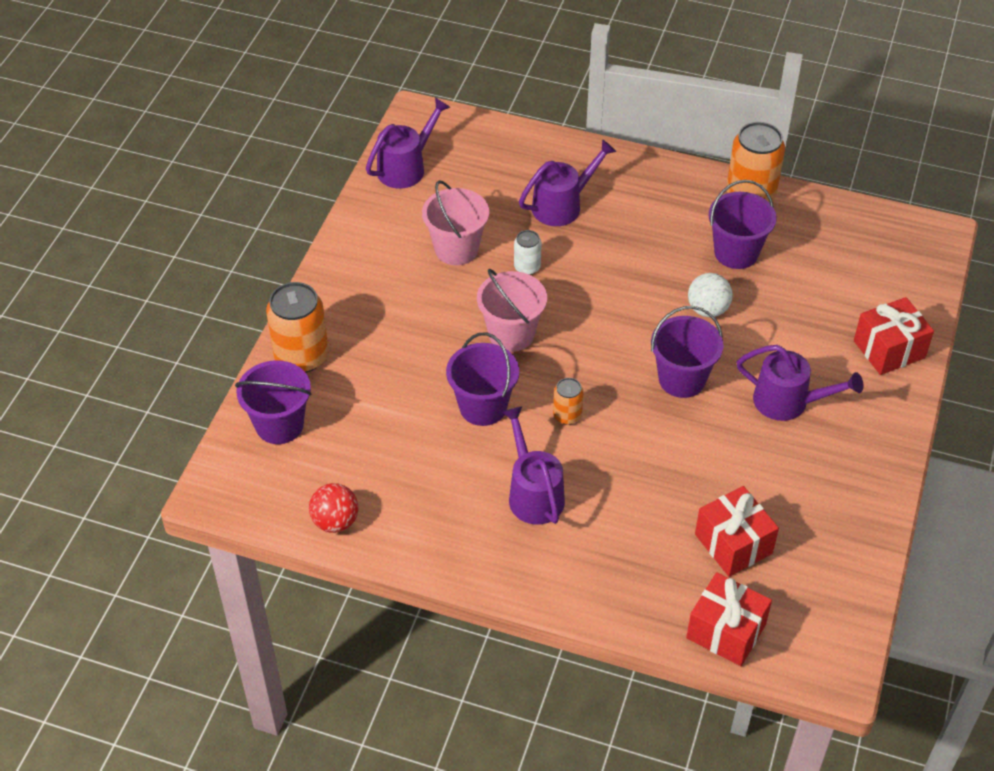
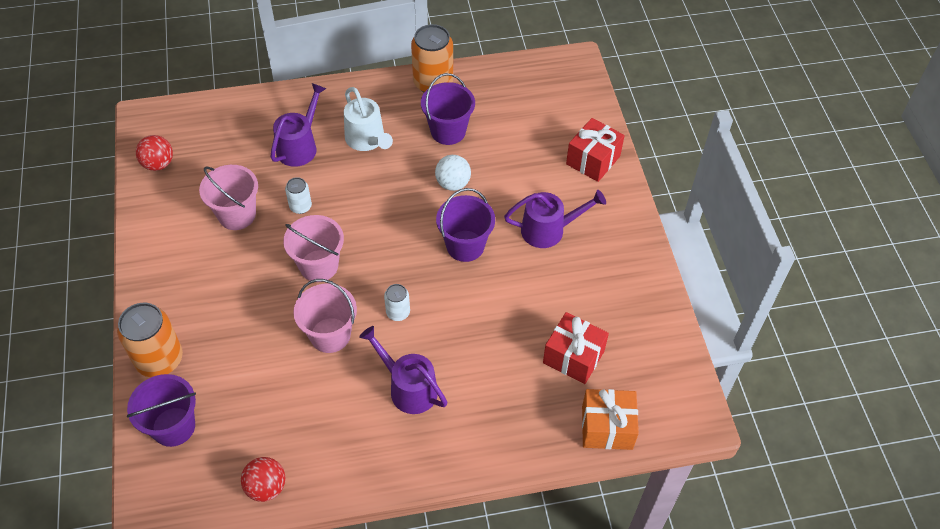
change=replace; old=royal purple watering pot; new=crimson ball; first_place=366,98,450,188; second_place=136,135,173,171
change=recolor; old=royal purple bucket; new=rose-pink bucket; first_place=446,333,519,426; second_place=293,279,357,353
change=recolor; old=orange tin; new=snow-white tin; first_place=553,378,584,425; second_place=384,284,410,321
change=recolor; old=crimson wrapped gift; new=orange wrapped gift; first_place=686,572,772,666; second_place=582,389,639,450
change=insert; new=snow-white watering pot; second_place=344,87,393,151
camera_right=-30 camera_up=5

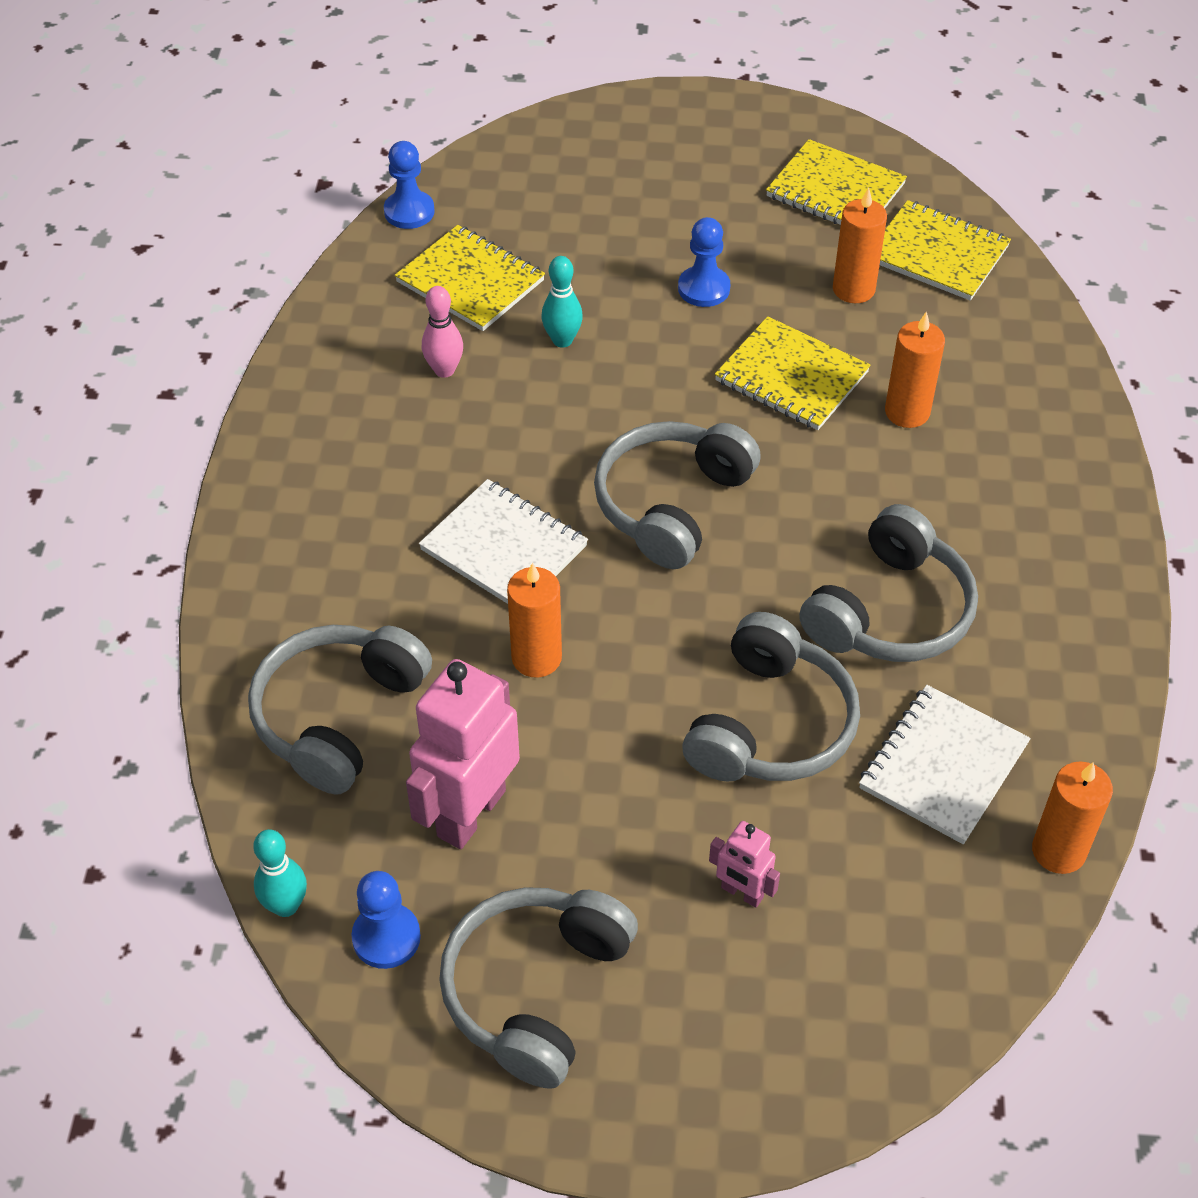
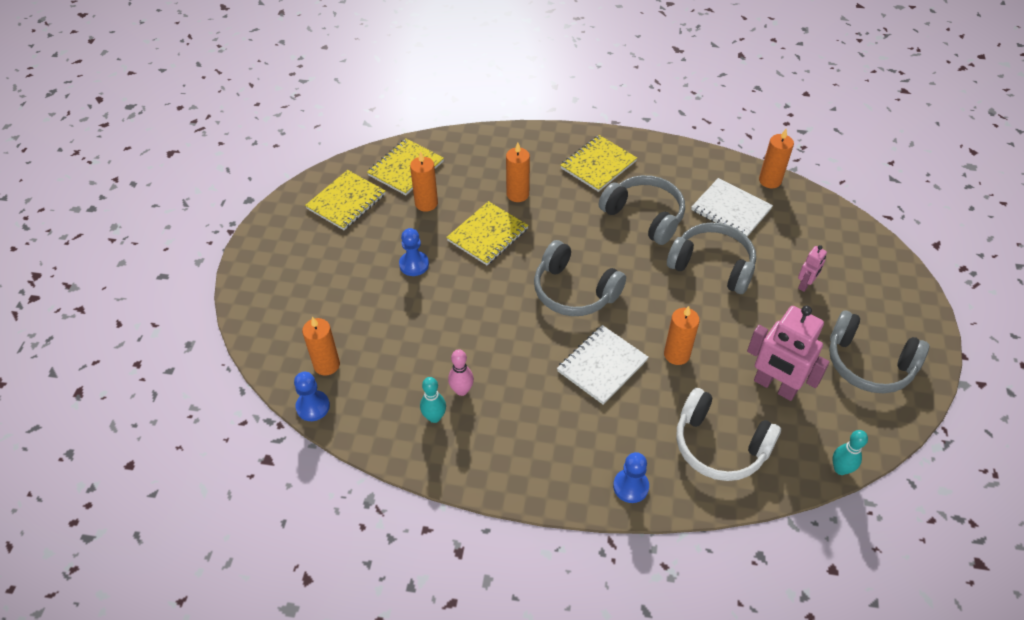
change=recolor; old=gray over-ear headphones; new=snow-white over-ear headphones; first_place=248,625,432,794; second_place=676,388,781,481
change=move; old=blue chess pawn; first_place=351,871,421,969; second_place=613,452,649,503
change=move; old=bright yellow exercise book; first_place=395,225,545,331; second_place=560,135,637,192
change=move; old=turquoise skittle; first_place=541,256,583,348; second_place=420,377,446,423
change=insert; new=orange pillar candle; second_place=302,316,340,376
camera_right=-85 camera_up=0

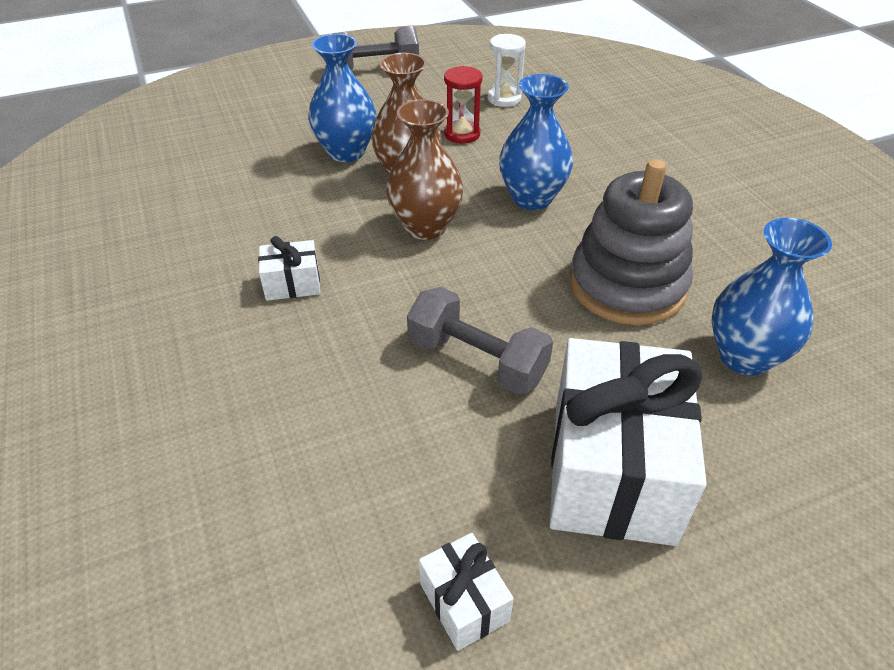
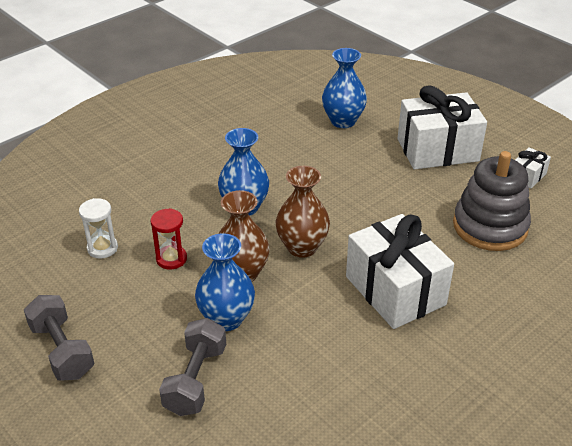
change=resize; old=snow-white wrapped gift; first_place=258,236,320,301; second_place=346,214,454,329; factor=2.26
change=move; old=gray free weight; first_place=407,287,553,395; second_place=159,318,226,416
change=move; old=gray ring stacker; first_place=570,159,693,325; second_place=453,151,531,251
camera_right=-110 camera_up=-5

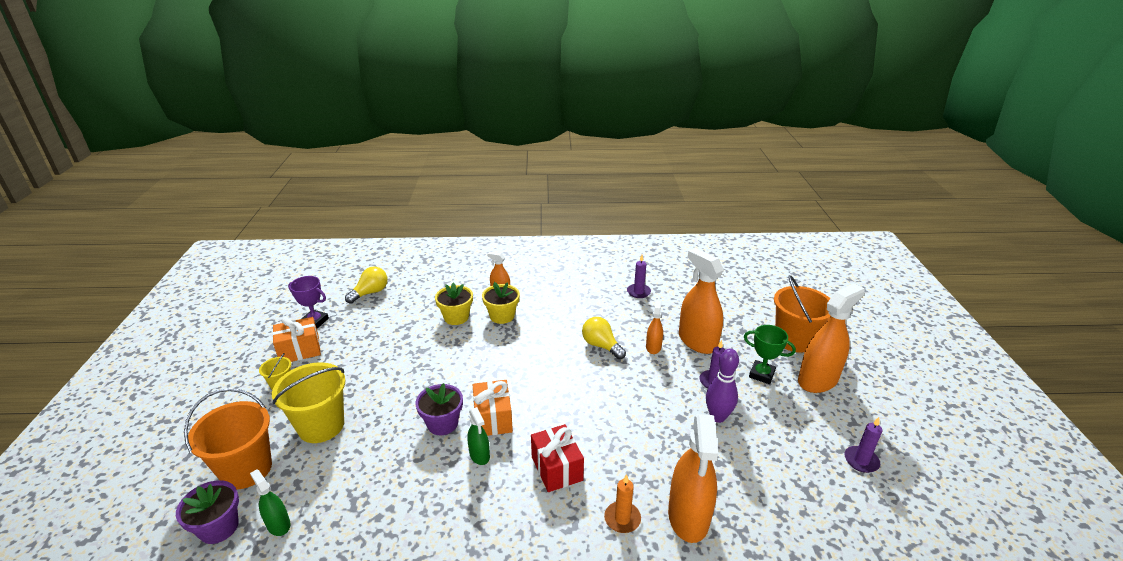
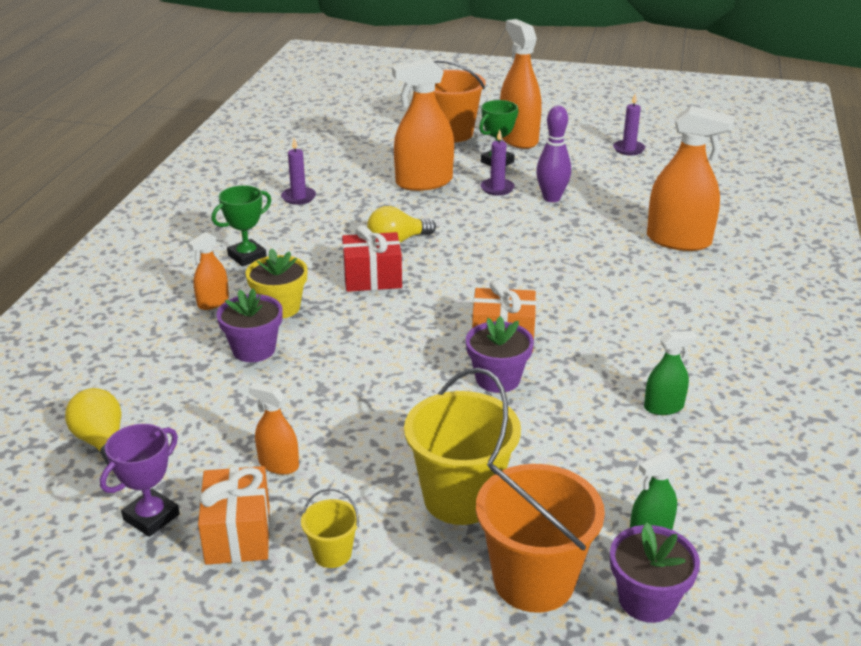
change=recolor; old=bright yellow flower pot; new=royal purple flower pot; first_place=435,283,473,325; second_place=217,289,283,362
change=move; old=emerald spray cleaner; first_place=467,407,490,465; second_place=644,331,697,415
change=move; old=crimson wrapped gift; first_place=531,424,584,492; second_place=342,225,402,292
change=delete; old=orange pillar candle; first_place=604,474,641,533
change=move; old=orange spray cleaner; first_place=646,300,663,354; second_place=248,383,299,474
change=insert; new=emerald award cup; second_place=212,185,271,267
camera_right=-75 camera_up=0

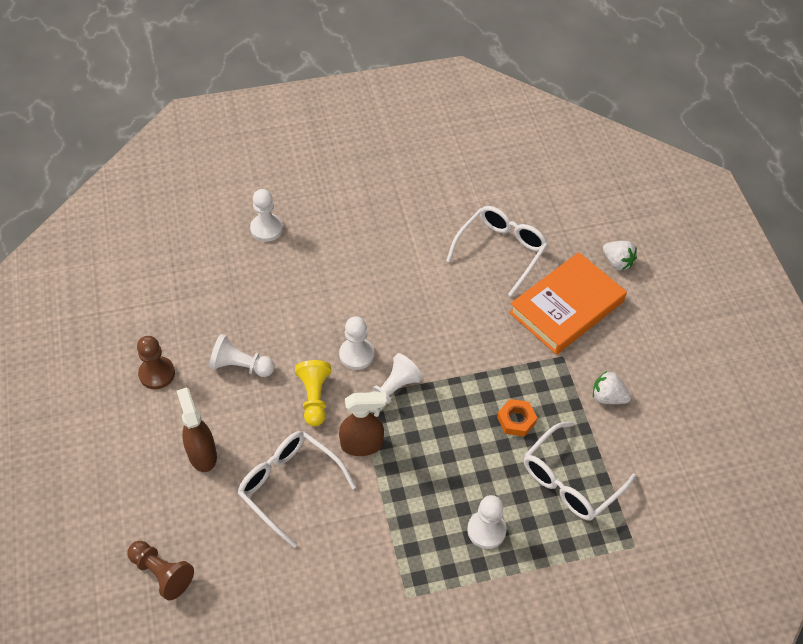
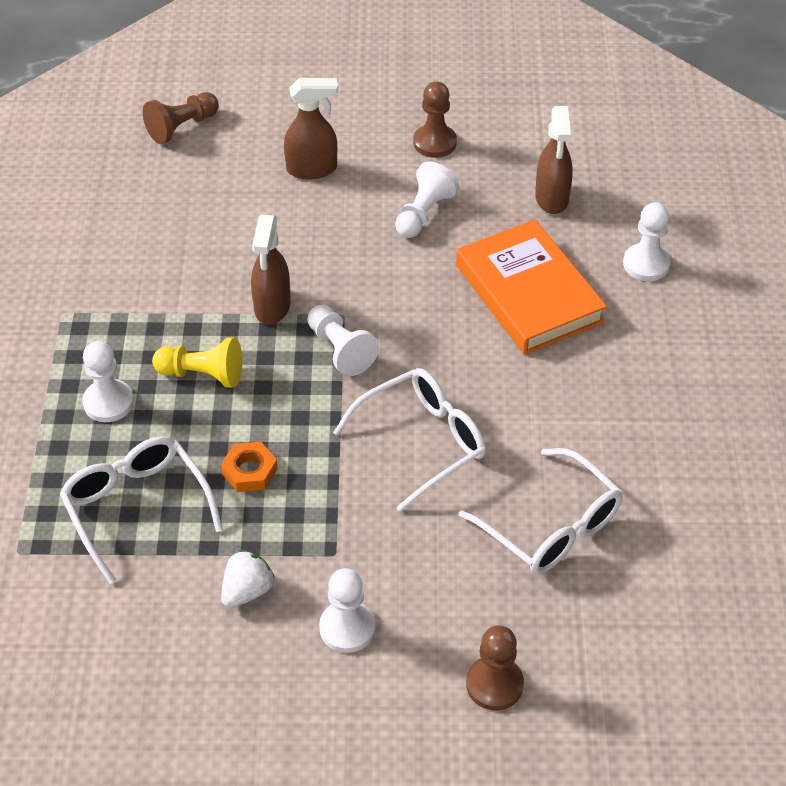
change=move; old=snow-white spectacles; first_place=237,431,356,548; second_place=333,368,486,512
change=move; old=bright yellow chess pawn; first_place=295,360,331,426; second_place=152,337,242,388
change=move; old=snow-white chess pawn; first_place=339,316,374,370; second_place=319,568,375,653
change=move; old=orange book; first_place=509,252,627,355; second_place=456,219,607,355
change=replace; old=snow-white berry; new=dark brown chess pawn; first_place=603,241,637,270; second_place=466,625,524,710
change=insert; new=dark brown spray cleaner; second_place=535,106,573,214
camera_right=105 camera_up=-5

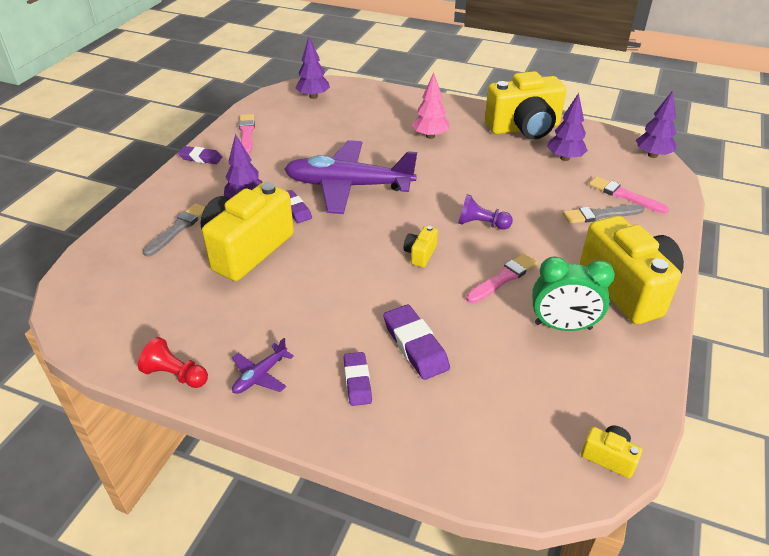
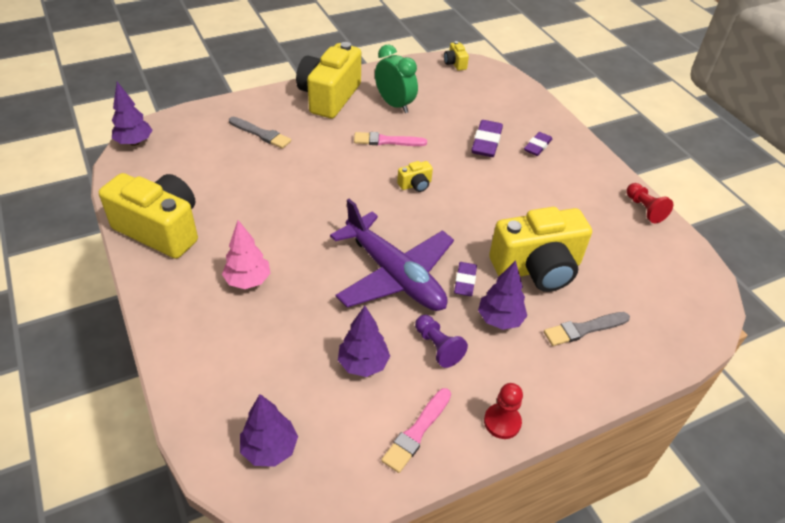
change=replace; old=royal purple pencil eraser; new=crimson chess pawn; first_place=178,146,222,164; second_place=484,383,523,439
change=delete; old=royal purple aeroplane; first_place=232,338,294,394
change=move; old=royal purple chess pawn; first_place=458,194,513,230; second_place=415,315,468,368
change=move; old=royal purple toy tree; first_place=547,93,588,161; second_place=338,306,390,377
change=delete; old=rose-pink paintbrush; first_place=589,176,669,214
camera_right=-140 camera_up=5

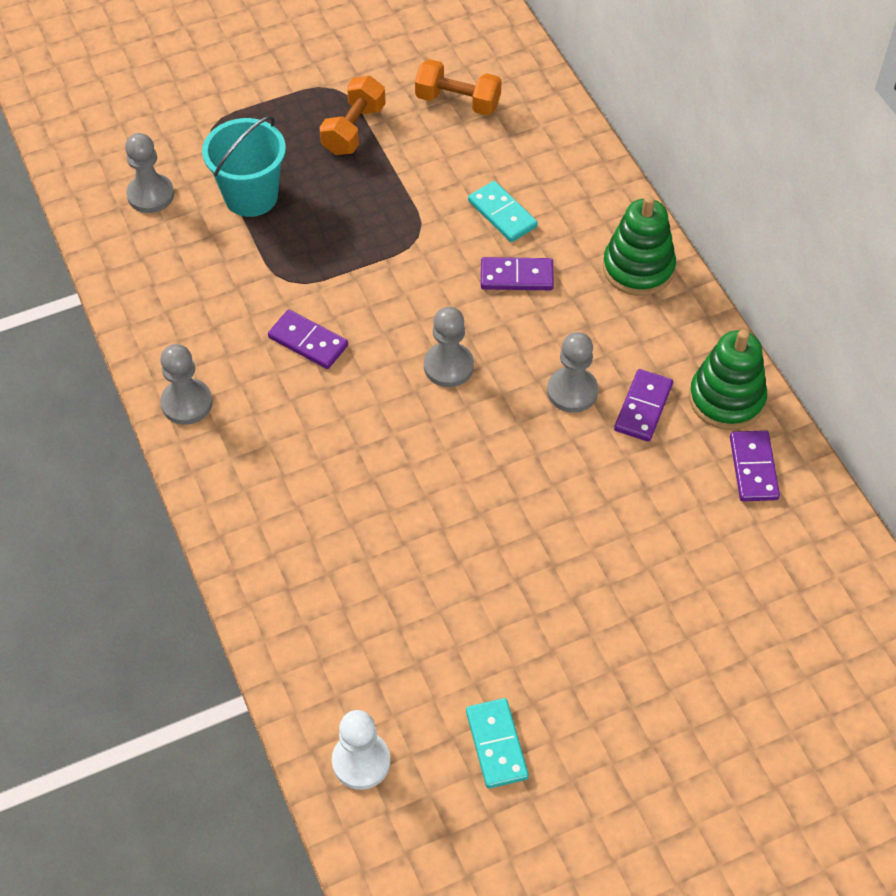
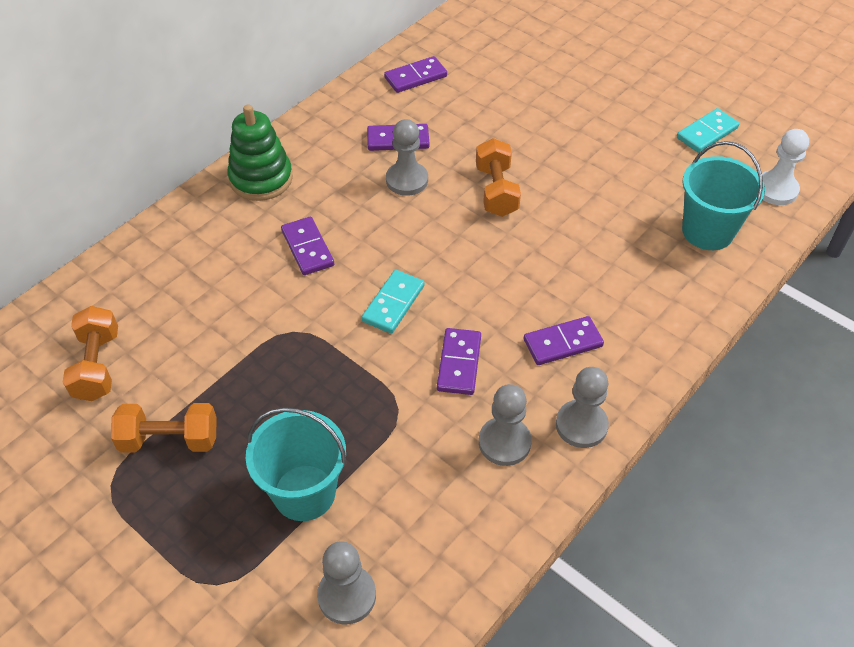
change=move; old=gray chess pawn; first_place=424,307,474,387; second_place=479,384,532,466
change=move; old=turquoise domino piece; first_place=468,181,538,242; second_place=361,270,425,334
change=delete; old=emerald ring stacker; first_place=689,330,767,430
change=insert; new=orange free weight; second_place=476,138,521,217
change=insert; new=royal purple domino piece; second_place=524,316,604,365
change=insert; new=turquoise bucket; second_place=682,141,765,250
camera_right=-115 camera_up=-5

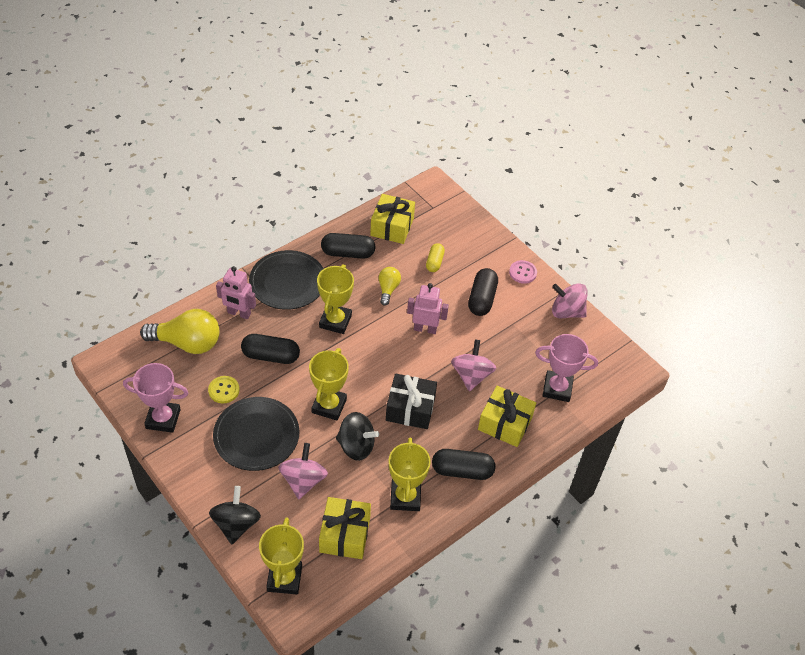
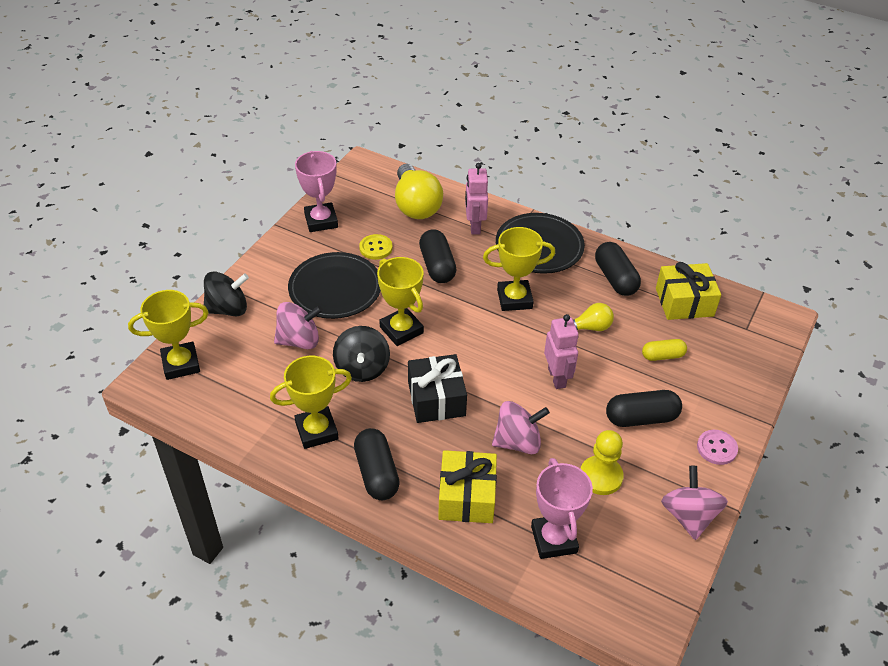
change=rotate; old=bright yellow award cup; first_place=309,348,349,420; second_place=377,257,424,346; degrees=60
change=delete; old=bright yellow wrapped gift; first_place=319,497,371,559
change=insert; new=bright yellow chess pawn; second_place=580,430,624,495
camera_right=70 camera_up=-5

